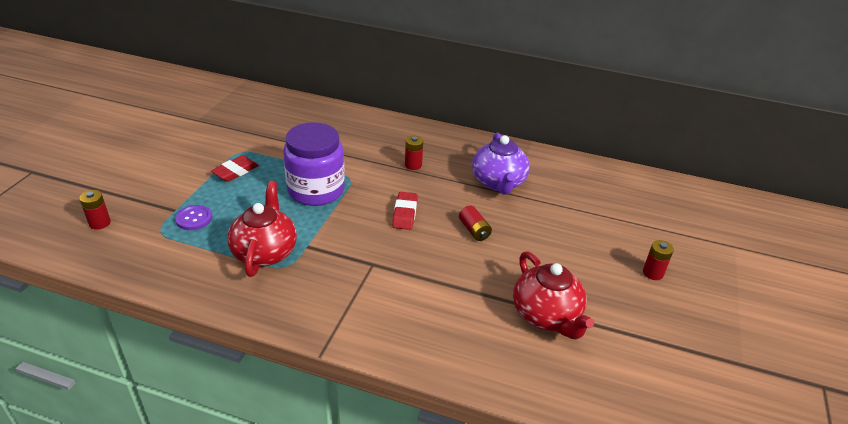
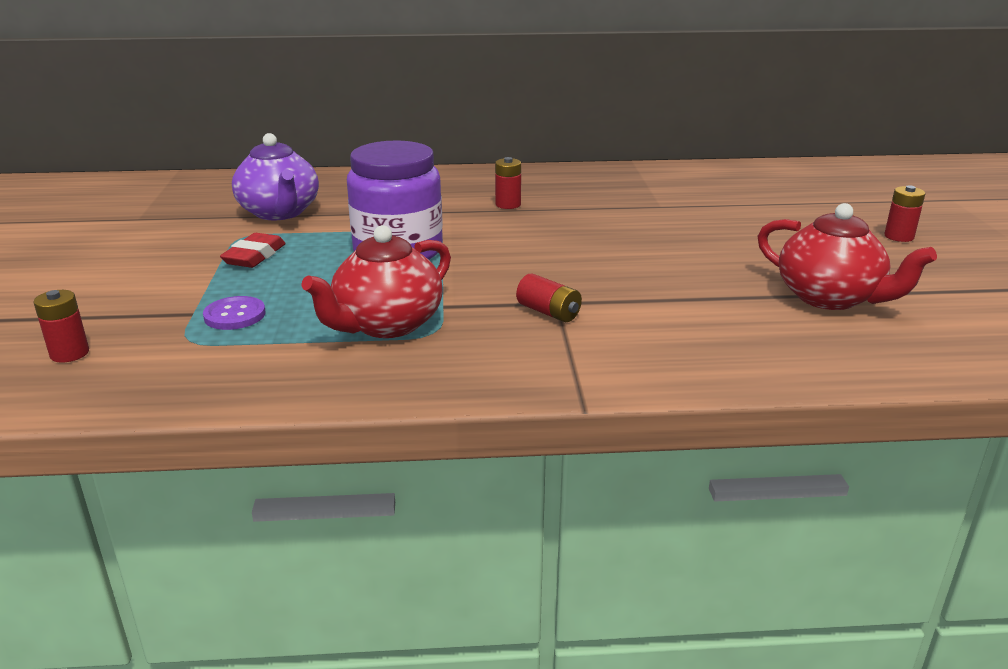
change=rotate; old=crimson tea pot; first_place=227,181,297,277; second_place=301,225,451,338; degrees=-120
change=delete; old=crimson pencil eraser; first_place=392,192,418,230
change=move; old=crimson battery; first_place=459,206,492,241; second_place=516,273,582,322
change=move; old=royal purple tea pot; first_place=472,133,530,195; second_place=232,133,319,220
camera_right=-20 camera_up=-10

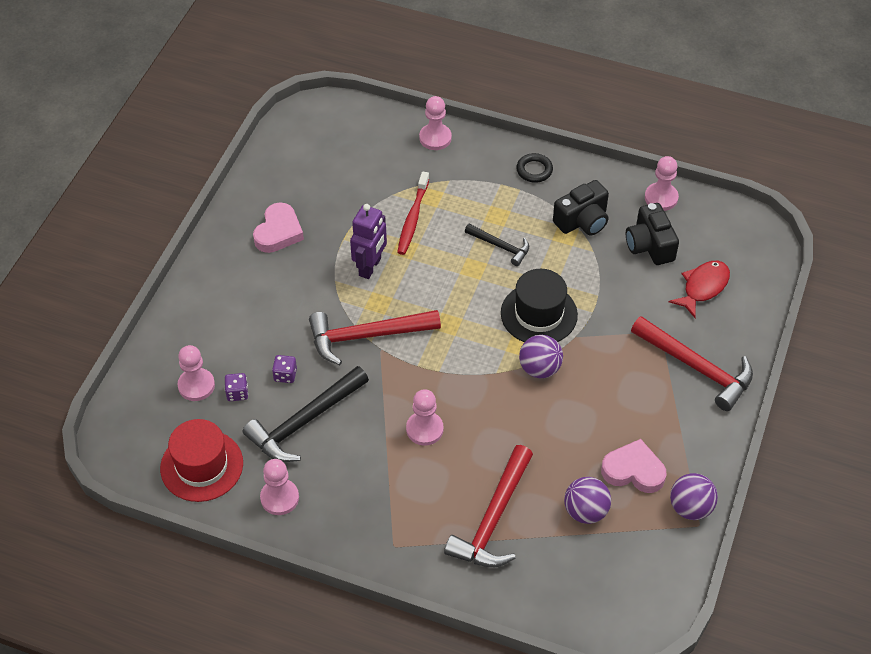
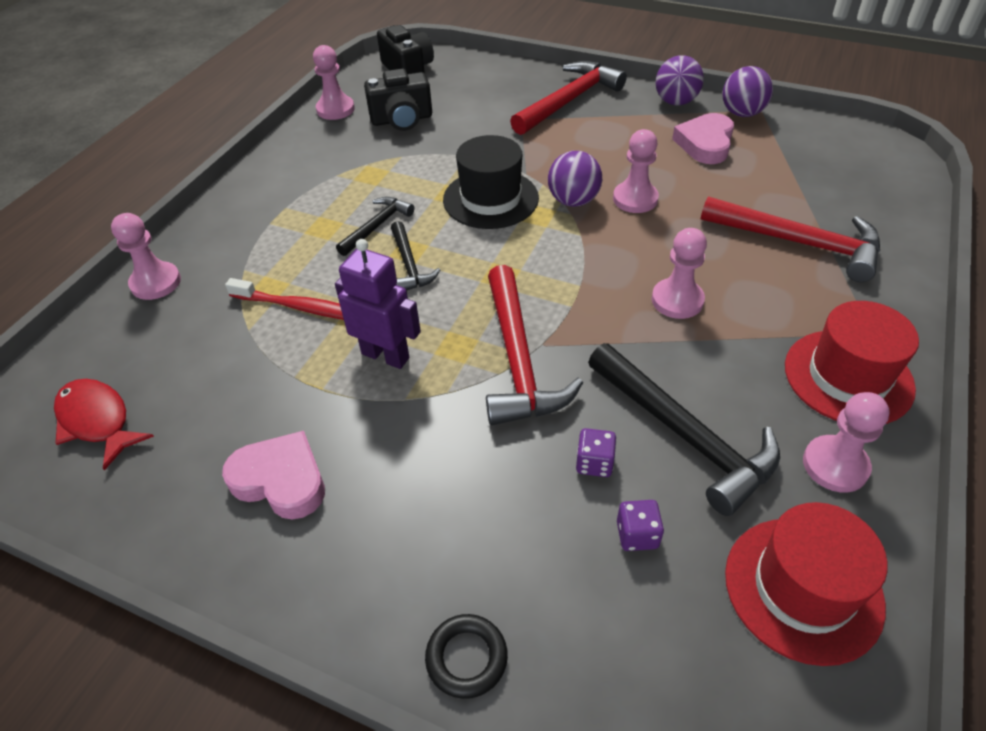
change=move; old=rose-pink chess pawn; first_place=177,345,215,401; second_place=613,129,659,213
change=move; old=black torus; first_place=516,153,553,183; second_place=425,614,508,699
change=move; old=black camera; first_place=553,180,609,236; second_place=377,25,434,74
change=move; old=royal purple ball; first_place=564,477,611,524; second_place=655,55,704,105
change=move; old=crimson fish; first_place=669,261,730,318; second_place=54,379,154,470
change=insert; new=black hammer; second_place=391,221,440,291
change=insert; new=crimson hat; second_place=785,301,919,424
camera_right=-85 camera_up=-5

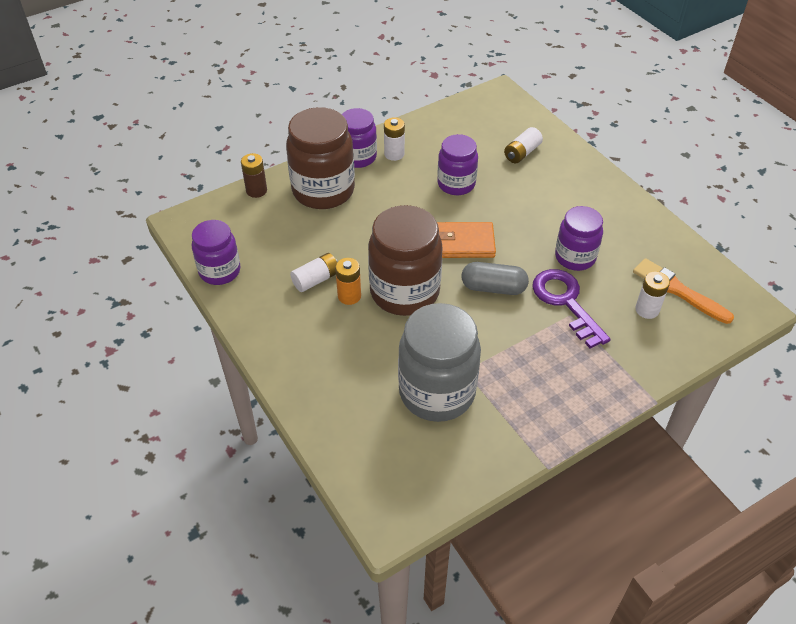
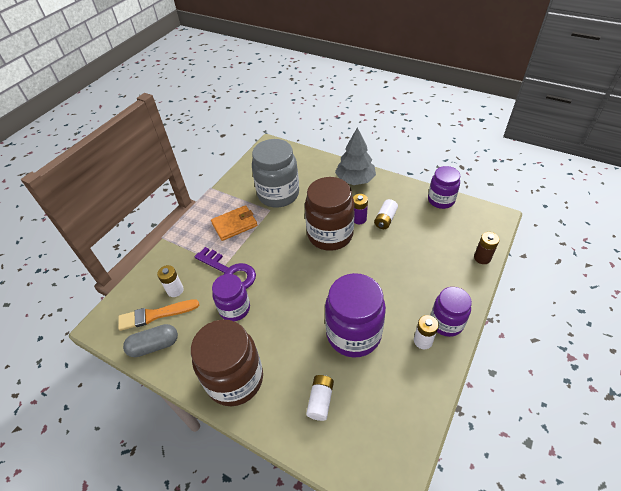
change=move; old=dark brown jam jar; first_place=286,107,355,209; second_place=191,320,263,406
change=recolor; old=orange battery; new=royal purple battery; first_place=335,258,361,305; second_place=353,194,368,224
change=resize; old=royal purple jam jar; first_place=437,134,478,195; second_place=325,273,386,358; factor=1.63
change=move; old=orange wallet; first_place=437,222,496,258; second_place=211,205,258,241
change=move; old=gray pill shape; first_place=461,262,529,295; second_place=123,324,178,357
change=rotate; old=orange paintbrush; first_place=633,258,734,324; second_place=118,299,199,331; degrees=150
change=insert; new=gray toy tree; second_place=335,127,376,185
camera_right=155 camera_up=0

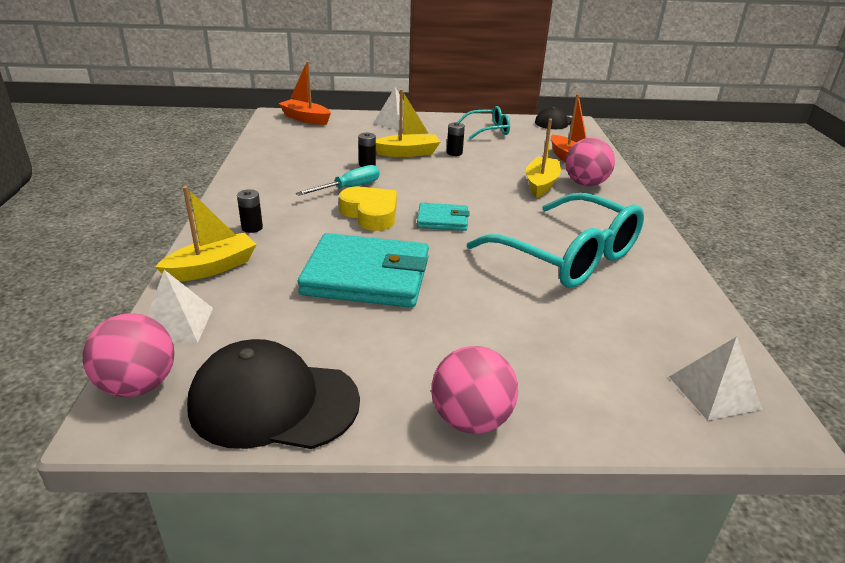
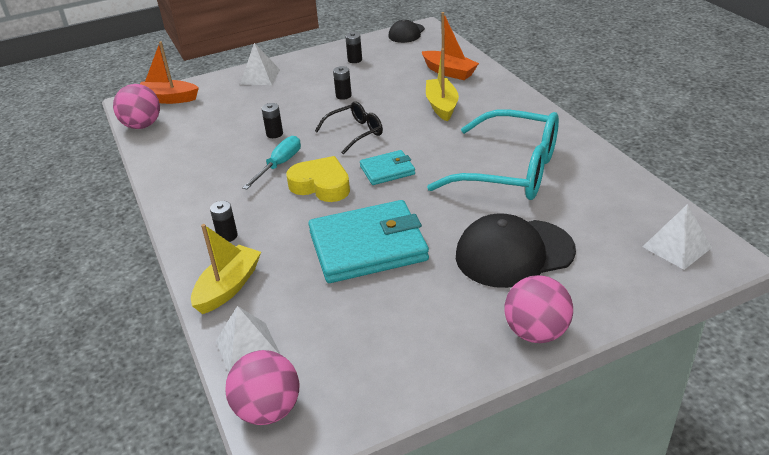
change=move; old=black peaked cap; first_place=187,339,360,449; second_place=456,213,576,288
change=delete; old=bright yellow toy boat; first_place=376,89,440,157
change=replace; old=turquoise spectacles; new=black battery; first_place=457,106,510,140; second_place=345,32,362,63
change=move; old=rose-pink ball; first_place=566,138,615,186; second_place=113,84,160,129
change=insert; new=black spectacles; second_place=315,101,383,155
camera_right=-20 camera_up=5

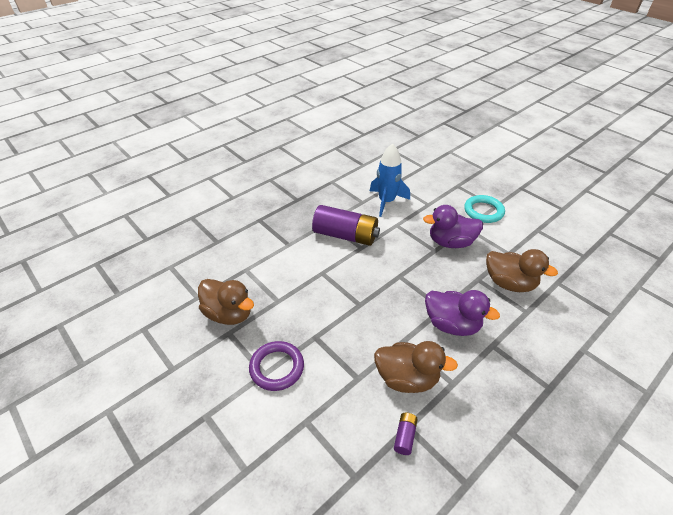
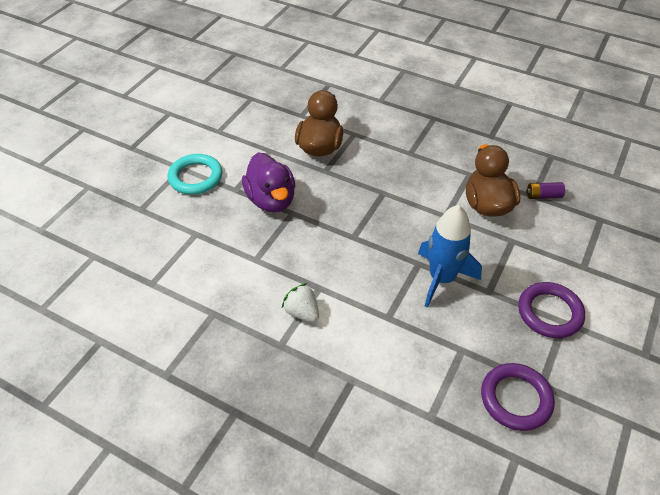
change=replace; old=dark brown rubber duck; new=royal purple torus; first_place=198,279,254,325; second_place=481,363,555,431
change=replace; old=royal purple battery; new=snow-white berry; first_place=312,205,380,246; second_place=282,283,319,322
change=move; old=blue rocket; first_place=370,143,410,217; second_place=418,205,482,308
change=delete; old=royal purple rubber duck; first_place=425,290,500,336
camera_right=-110 camera_up=5

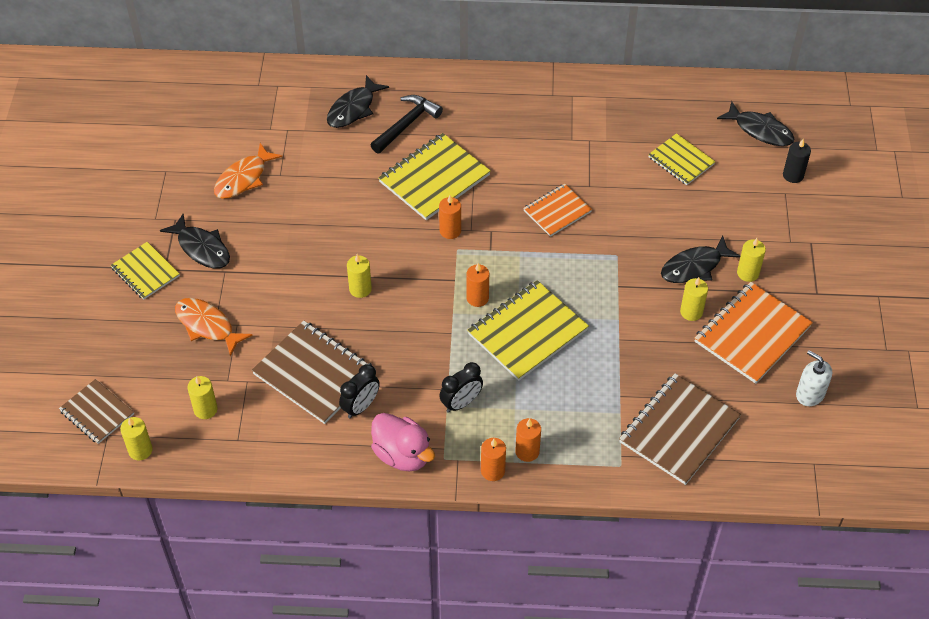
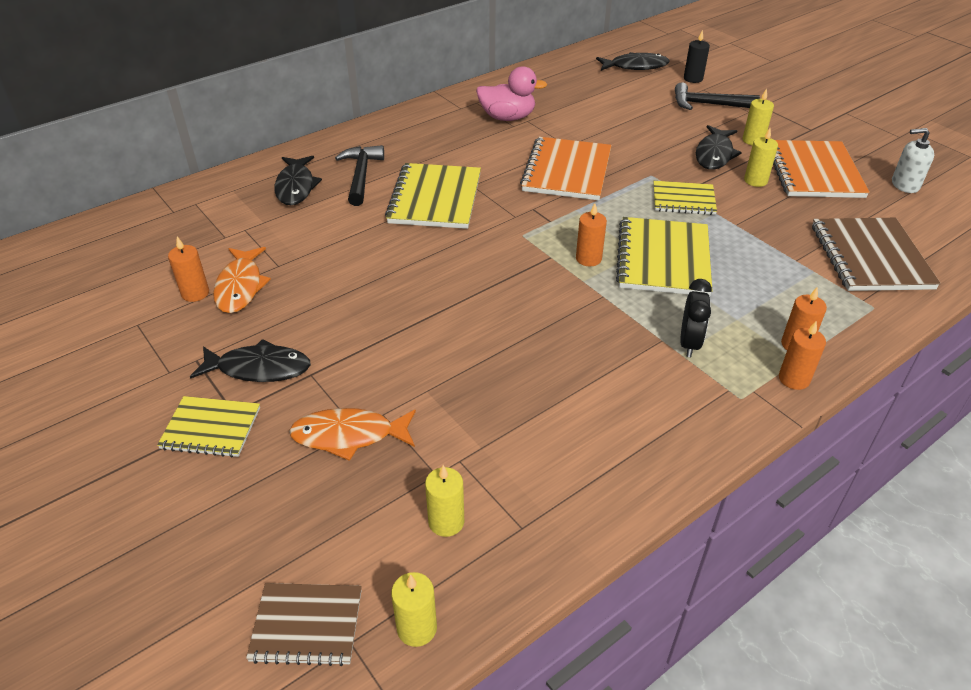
change=delete; old=dark brown exercise book; first_place=252,321,376,424
change=delete; old=black bedside clock; first_place=339,364,380,418
change=delete; old=bright yellow pillar candle; first_place=347,254,372,298
change=move; old=rose-pink rubber duck; first_place=371,413,435,472; second_place=476,66,547,121
change=move; old=orange pillar candle; first_place=439,195,461,239; second_place=168,237,209,302
change=resize; old=orange exercise book; first_place=523,183,592,237; second_place=520,137,611,200; factor=1.66
change=move; old=bright yellow exercise book; first_place=648,133,716,185; second_place=653,181,717,215
change=insert; new=black hammer; second_place=675,82,760,110
camera_right=-40 camera_up=-10

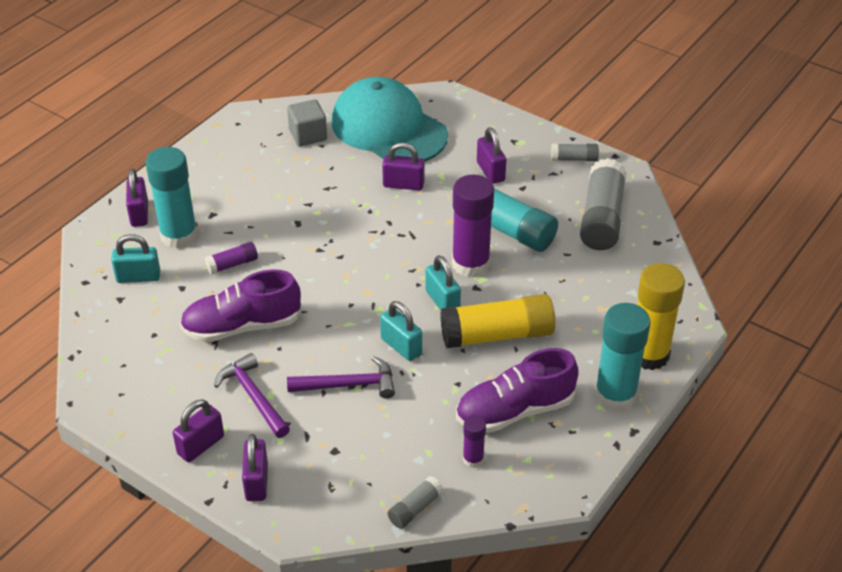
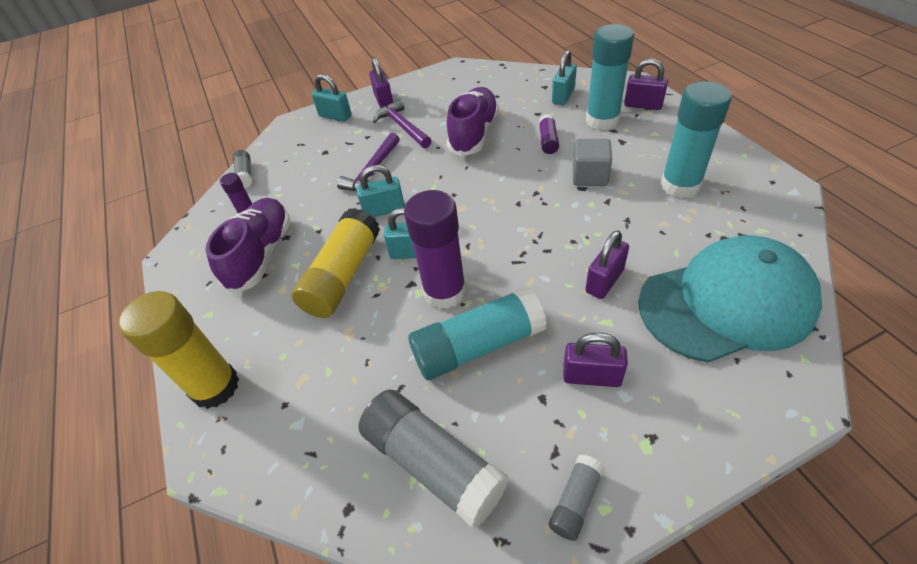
change=rotate; old=royal purple hammer; first_place=214,353,290,438; second_place=373,99,432,148; degrees=-120
change=recolor; old=royal purple small lock; new=turquoise small lock; first_place=242,434,268,501; second_place=312,74,352,122
change=move; old=gray block; first_place=287,99,327,146; second_place=573,139,612,186
change=move; old=turquoise stick of glue; first_place=594,303,650,412; second_place=660,81,732,198
camera_right=125 camera_up=5

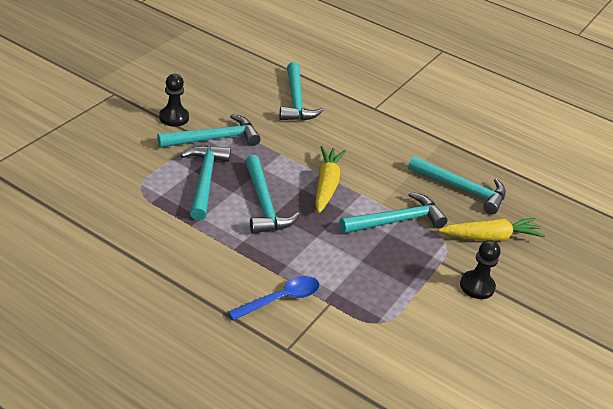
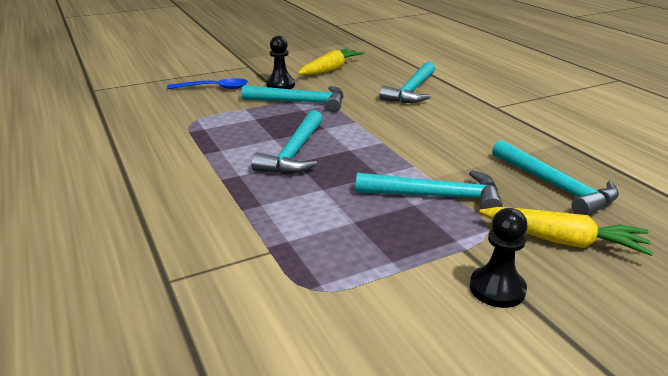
change=delete; old=turquoise hammer; first_place=181,145,231,220
change=move; old=blue spoon; first_place=228,276,319,320; second_place=167,78,248,89
change=move; old=bright yellow carrot; first_place=315,146,346,213; second_place=298,49,364,75
camera_right=35 camera_up=-10

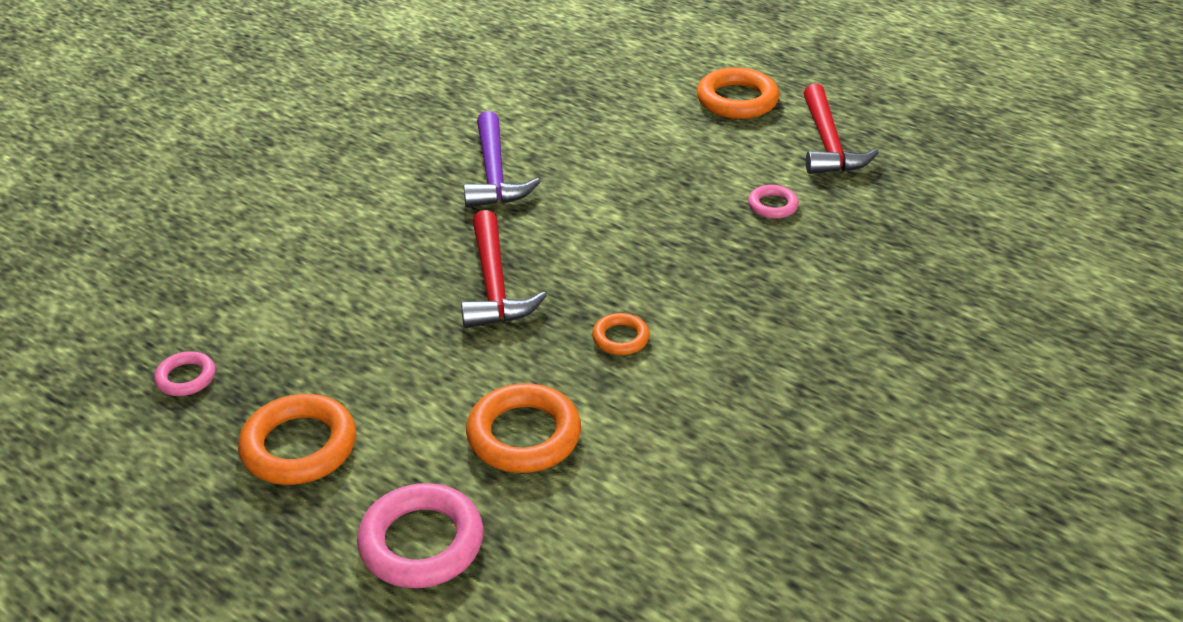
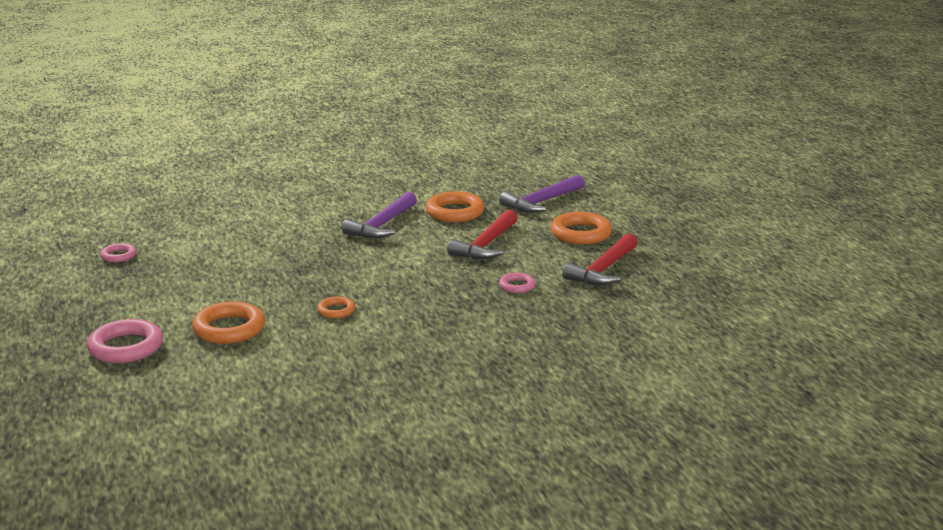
change=move; old=orange torus; first_place=238,394,356,485; second_place=425,191,485,222
change=move; old=crimson hammer; first_place=461,210,547,328; second_place=447,210,517,259
change=insert; new=royal purple hammer; second_place=499,175,585,213
camera_right=35 camera_up=-15

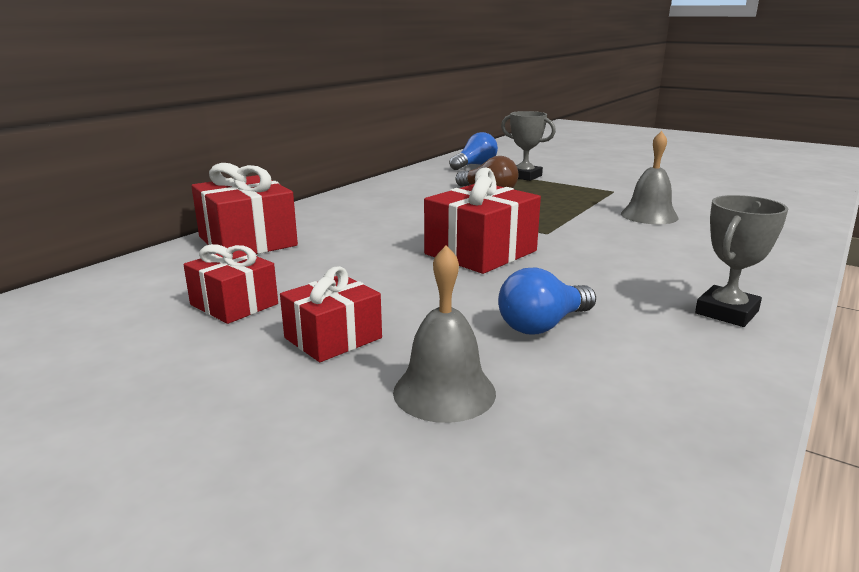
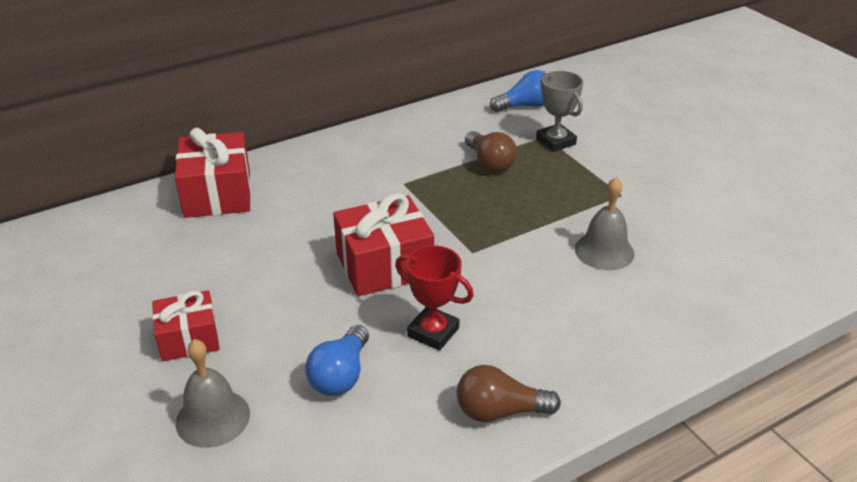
change=delete; old=crimson wrapped gift; first_place=183,244,278,324
change=rotate; old=blue bulb; first_place=498,268,596,334; second_place=305,325,369,396; degrees=-60
change=replace; old=gray award cup; new=dark brown bulb; first_place=695,195,788,327; second_place=457,365,561,422
change=insert; new=crimson award cup; second_place=395,246,474,351
camera_right=25 camera_up=15

